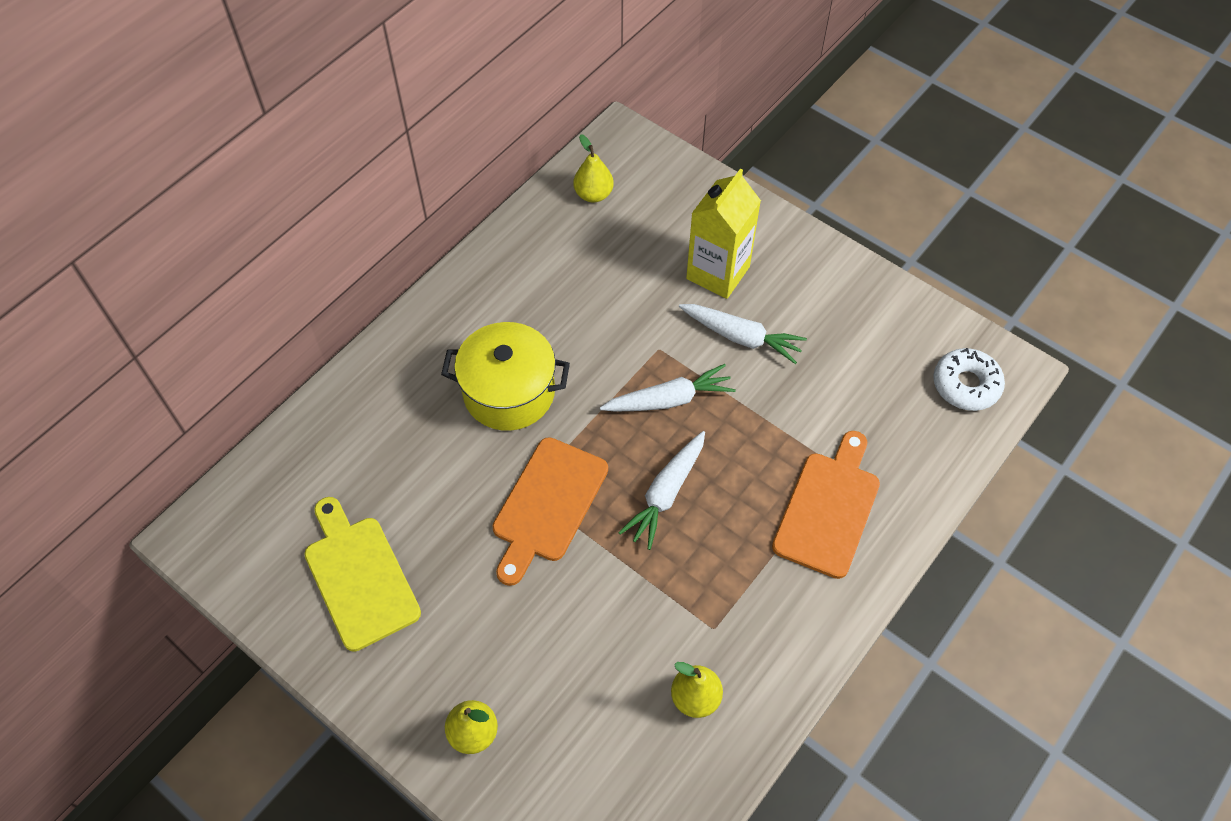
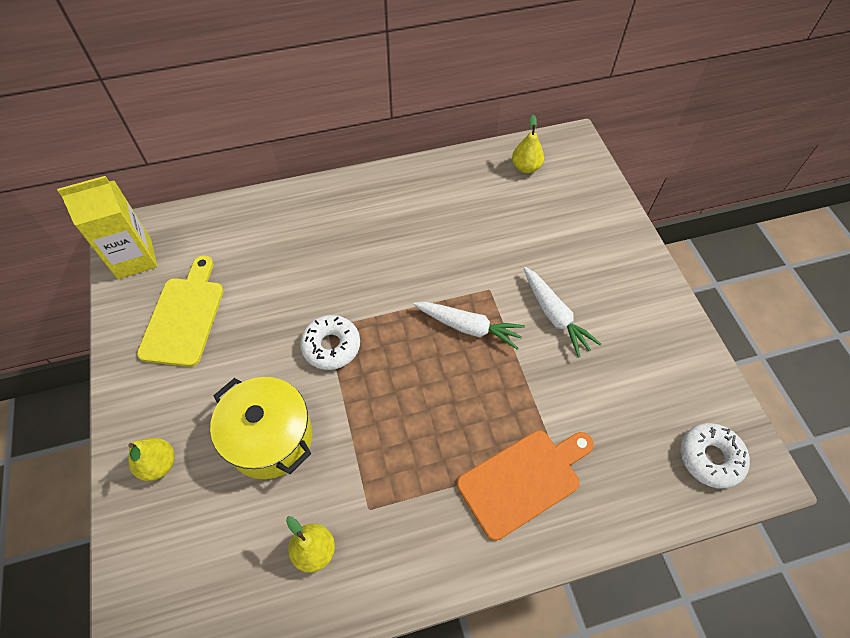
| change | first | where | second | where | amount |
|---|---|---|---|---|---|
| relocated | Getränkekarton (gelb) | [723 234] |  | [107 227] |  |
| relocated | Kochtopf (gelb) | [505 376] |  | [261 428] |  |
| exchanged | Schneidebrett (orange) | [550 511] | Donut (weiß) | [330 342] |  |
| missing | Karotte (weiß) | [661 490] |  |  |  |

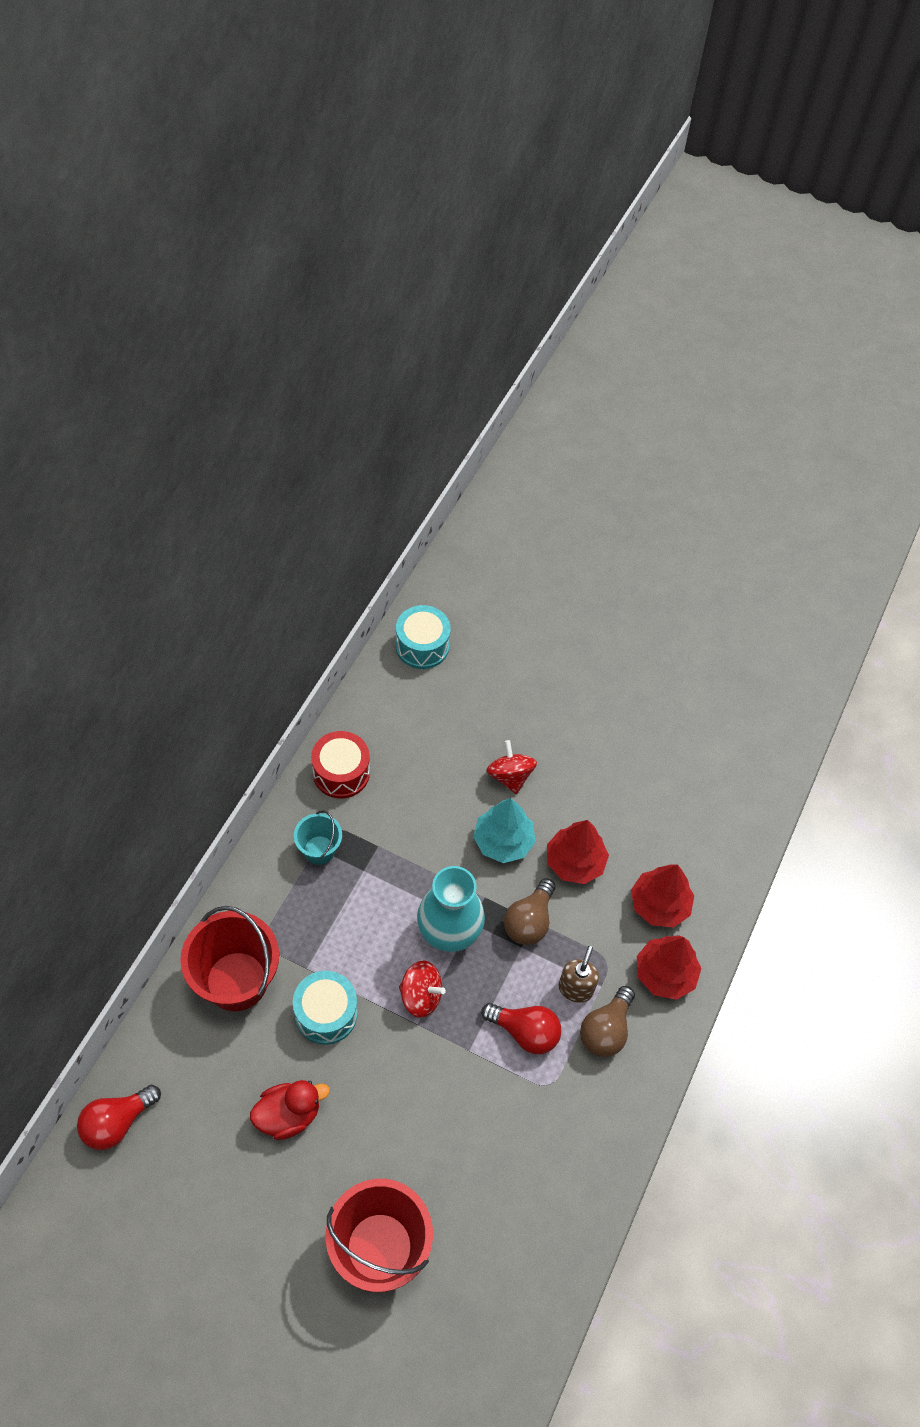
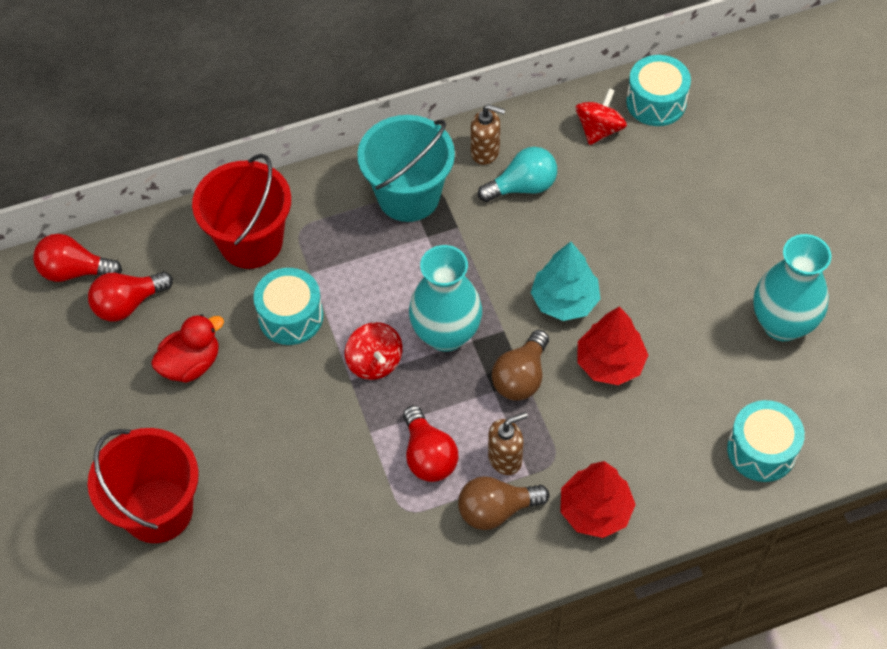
| change | first | where | second | where | amount |
|---|---|---|---|---|---|
| appeared |  |  | Glühbirne (rot) | [130 296] |  |
| spun | Ente (rot) | [290 1110] |  | [187 348] | 60 degrees counterclockwise |
| size | Eimer (türkis) | [318 837] |  | [406 168] | x1.87 |
| exchanged | Trommel (rot) | [340 765] | Seifenspender (braun) | [488 134] |  |
| appeared |  |  | Glühbirne (türkis) | [517 174] |  |
| spun | Glühbirne (braun) | [529 911] |  | [520 365] | 45 degrees counterclockwise |
| relocated | Kreisel (rot) | [511 767] |  | [601 116] |  |
| appeared |  |  | Trommel (türkis) | [766 441] |  |
| appeared |  |  | Vase (türkis) | [793 287] |  |
| missing | Baum (rot) | [662 896] |  |  |  |

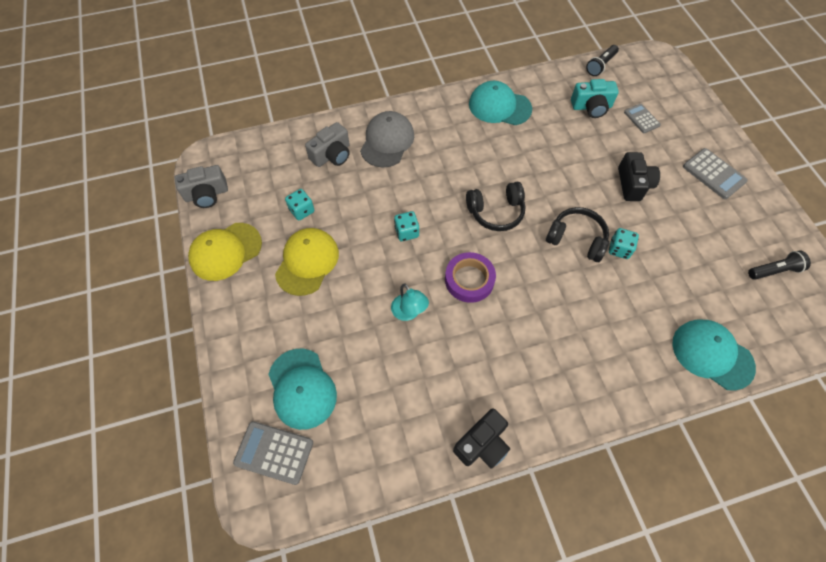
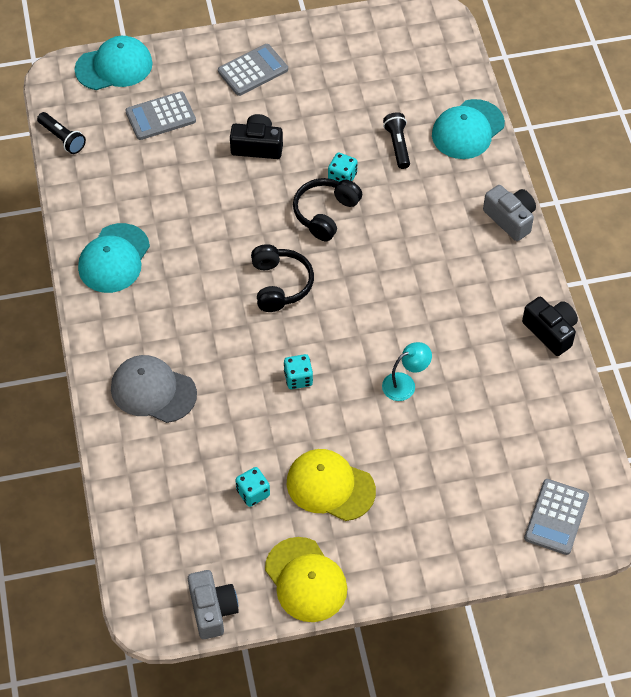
| change | first | where | second | where | amount |
|---|---|---|---|---|---|
| relocated | Kappe (türkis) | [302 389] |  | [114 63] |  |
| size | Taschenrechner (grau) | [642 118] |  | [161 115] | x1.54 |
| relocated | Taschenlampe (schwarz) | [779 265] |  | [396 140] |  |
| relocated | Kamera (grau) | [327 144] |  | [509 213] |  |
| missing | Klebeband (lila) | [470 277] |  |  |  |
| missing | Kamera (türkis) | [595 98] |  |  |  |

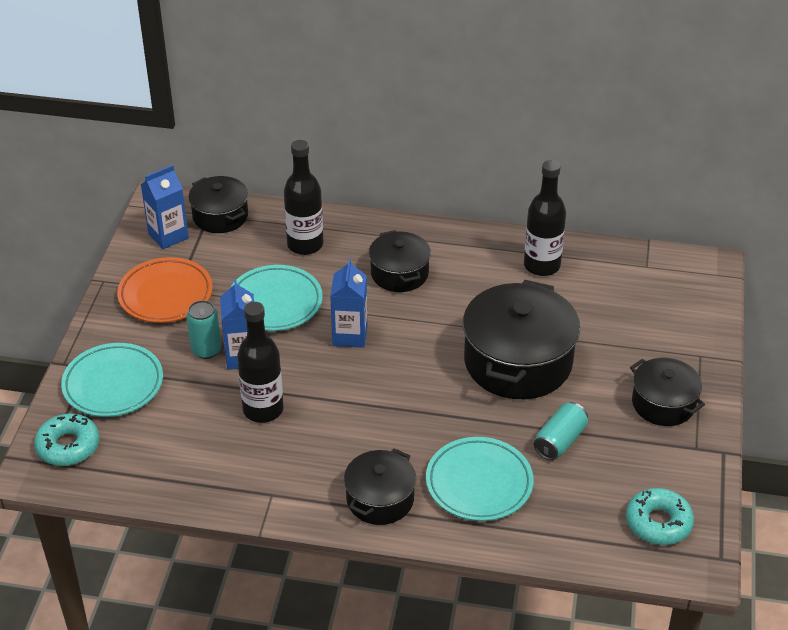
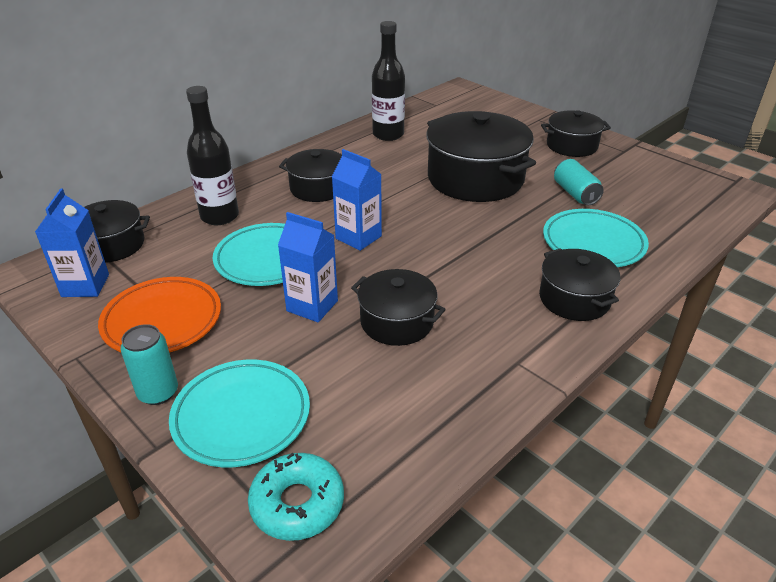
| change | first | where | second | where | amount |
|---|---|---|---|---|---|
| relocated | Dose (türkis) | [203 329] |  | [149 364] |  |
| exchanged | Flasche (schwarz) | [260 362] | Kochtopf (schwarz) | [398 307] |  |
| missing | Donut (türkis) | [660 516] |  |  |  |

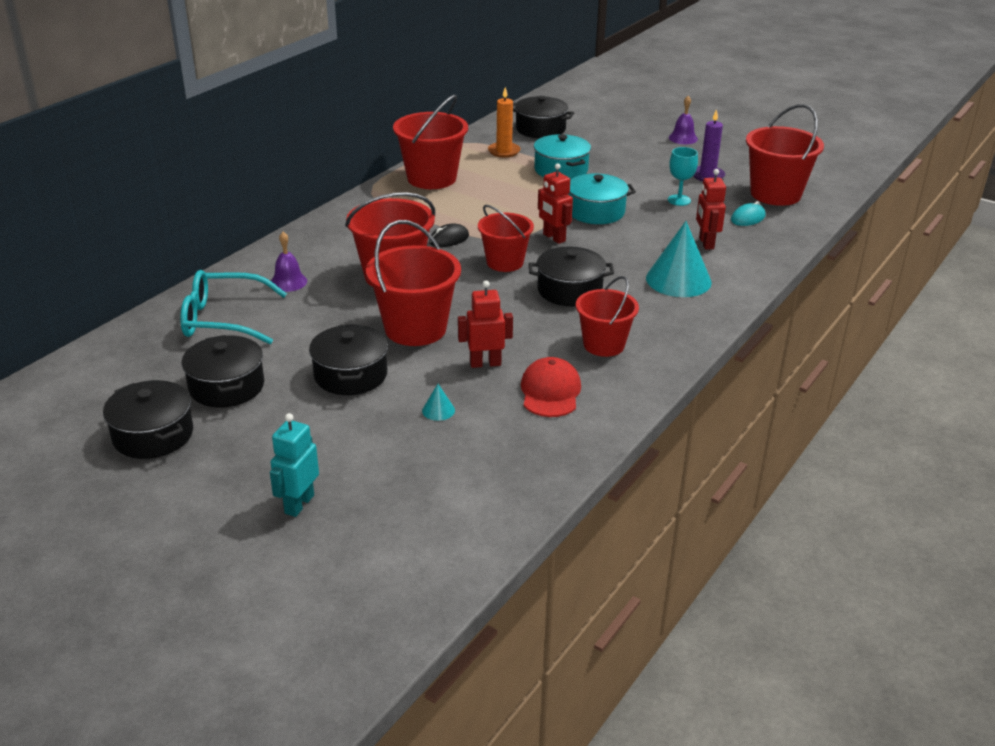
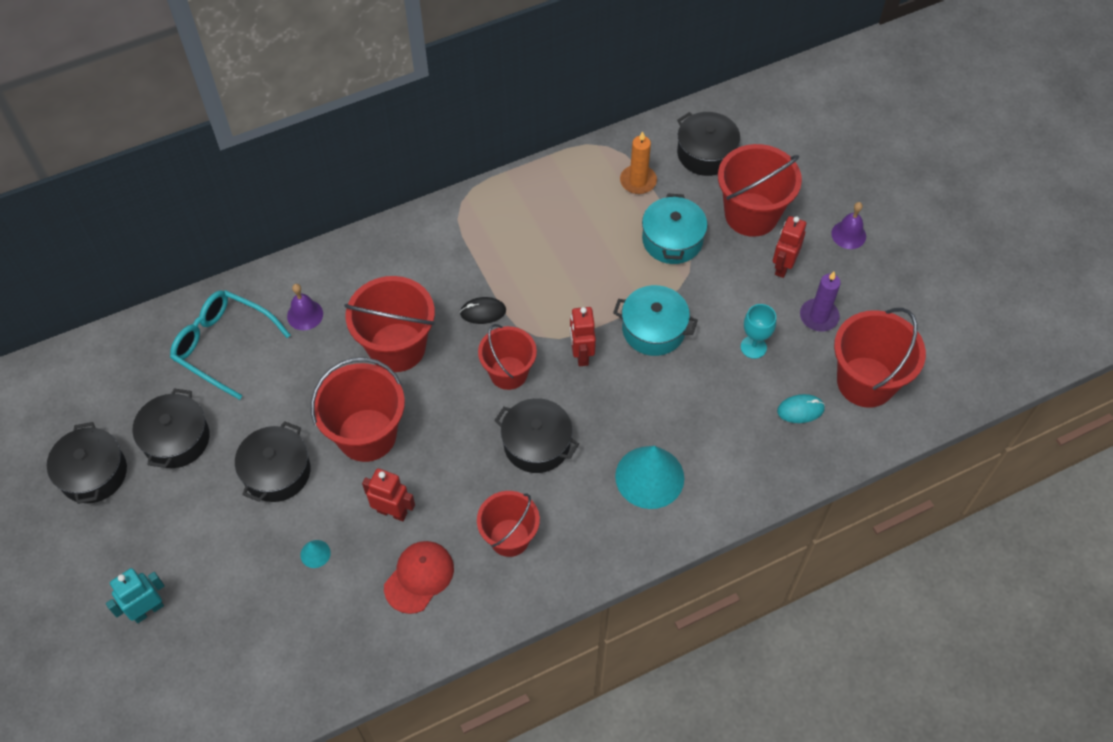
| change | first | where | second | where | amount |
|---|---|---|---|---|---|
| relocated | Eimer (rot) | [430 142] |  | [760 190] |  |
| relocated | Roboter (rot) | [711 209] |  | [789 247] |  |

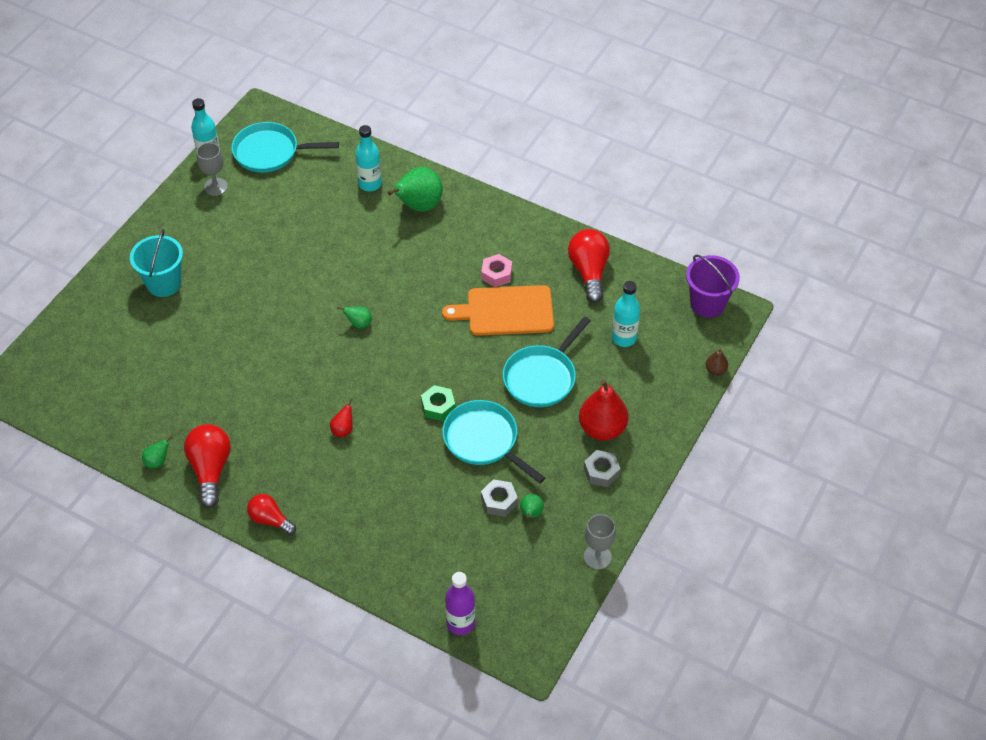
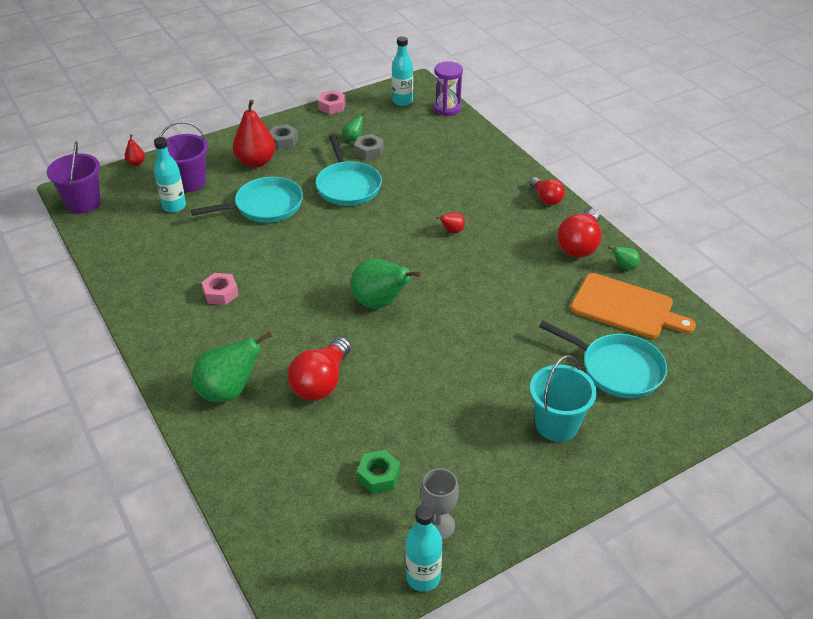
| change | first | where | second | where | amount |
|---|---|---|---|---|---|
| colour | Birne (braun) | [717 361] | Birne (rot) | [135 150] |  |
| appeared |  |  | Eimer (lila) | [183 156] |  |
| relocated | Glühbirne (rot) | [589 266] |  | [319 369] |  |
| exchanged | Kelch (grau) | [600 542] | Sechskantmutter (rosa) | [332 102] |  |
| size | Birne (grün) | [354 317] |  | [386 284] | x2.13 |
| relocated | Sechskantmutter (grün) | [438 403] |  | [378 472] |  |
| relocated | Flasche (türkis) | [368 158] |  | [402 71] |  |
| exchanged | Flasche (lila) | [460 603] | Sanduhr (lila) | [448 88] |  |
| relocated | Pfanne (türkis) | [285 147] |  | [603 359] |  |
| relocated | Schneidebrett (orange) | [498 310] |  | [633 305] |  |

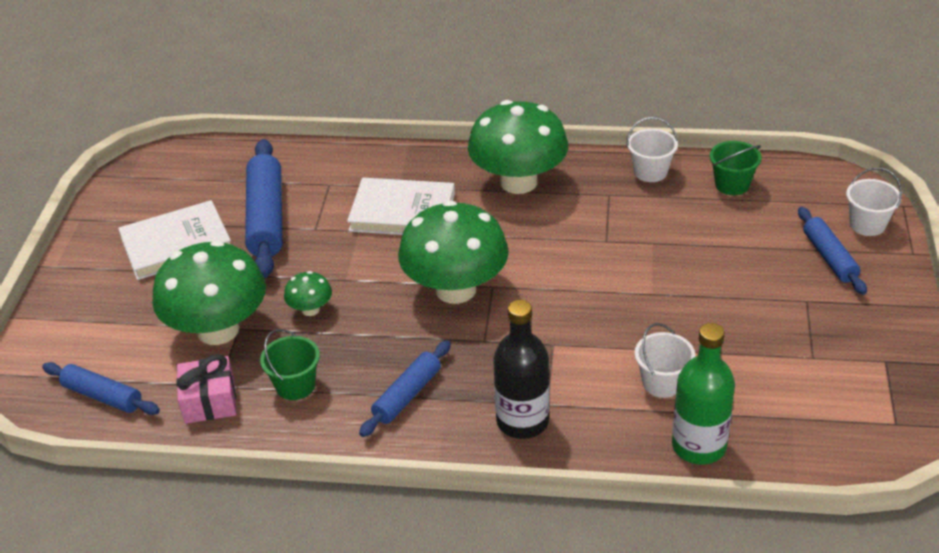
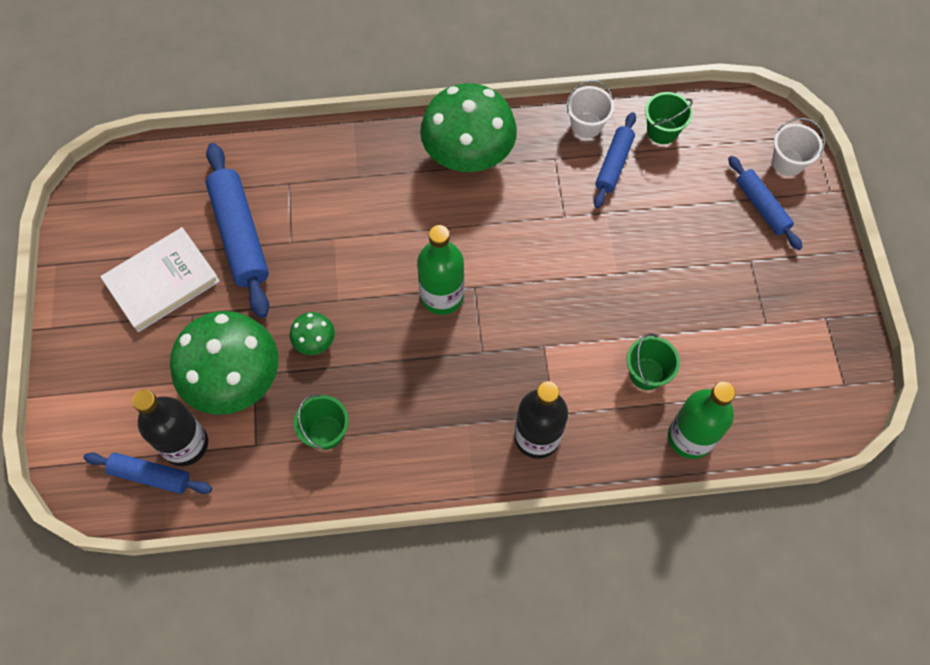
| change | first | where | second | where | amount |
|---|---|---|---|---|---|
| appeared |  |  | Flasche (schwarz) | [170 428] |  |
| exchanged | Pilz (grün) | [453 252] | Flasche (grün) | [440 270] |  |
| relocated | Nudelholz (blau) | [405 388] |  | [615 160] |  |
| colour | Eimer (weiß) | [665 360] | Eimer (grün) | [653 361] |  |
| missing | Geschenk (rosa) | [206 389] |  |  |  |
| missing | Buch (weiß) | [401 206] |  |  |  |

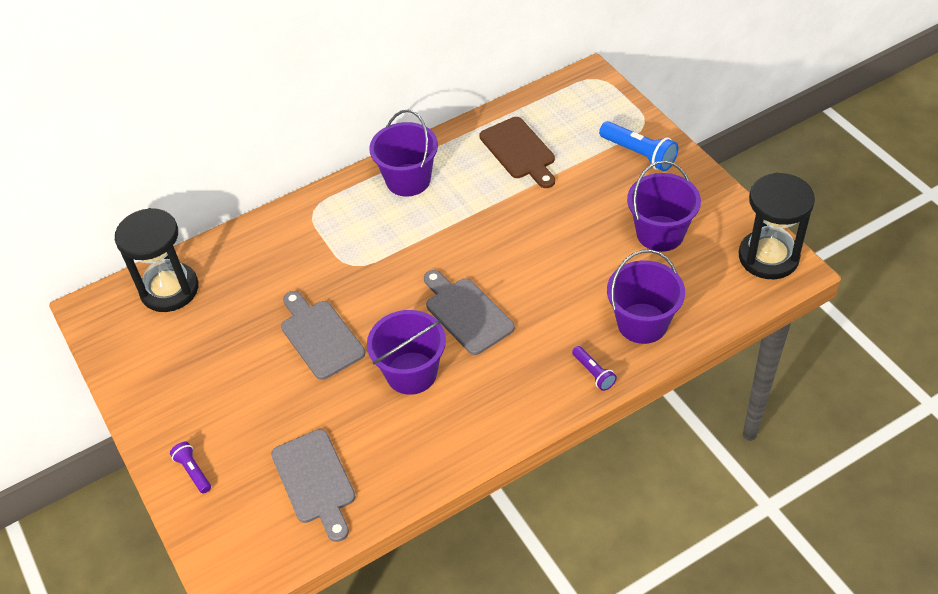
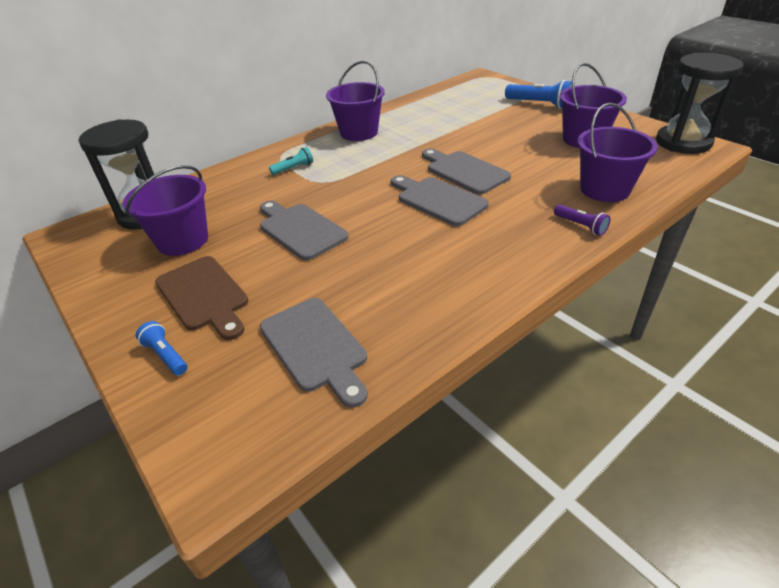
| change | first | where | second | where | amount |
|---|---|---|---|---|---|
| relocated | Eimer (lila) | [406 352] |  | [165 210] |  |
| colour | Taschenlampe (lila) | [190 468] | Taschenlampe (blau) | [161 348] |  |
| relocated | Schneidebrett (braun) | [517 152] |  | [201 298] |  |
| appeared |  |  | Taschenlampe (türkis) | [291 161] |  |
| appeared |  |  | Schneidebrett (grau) | [466 171] |  |

